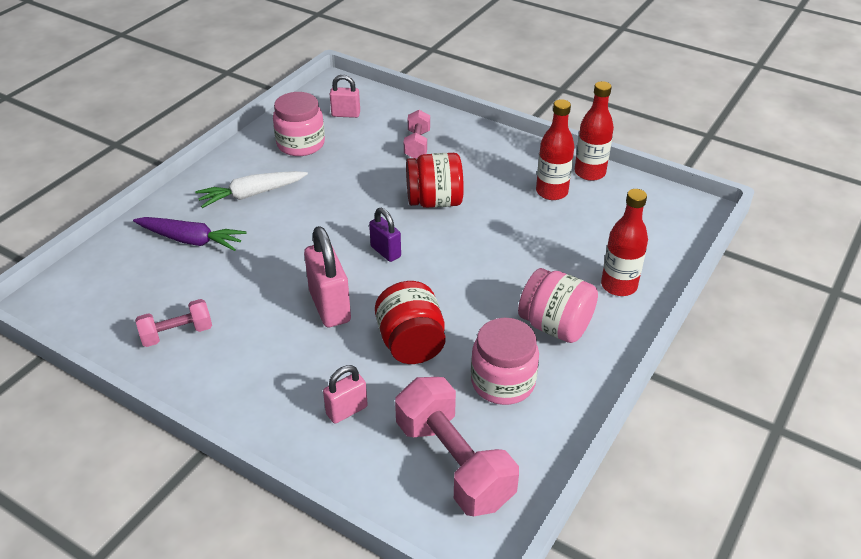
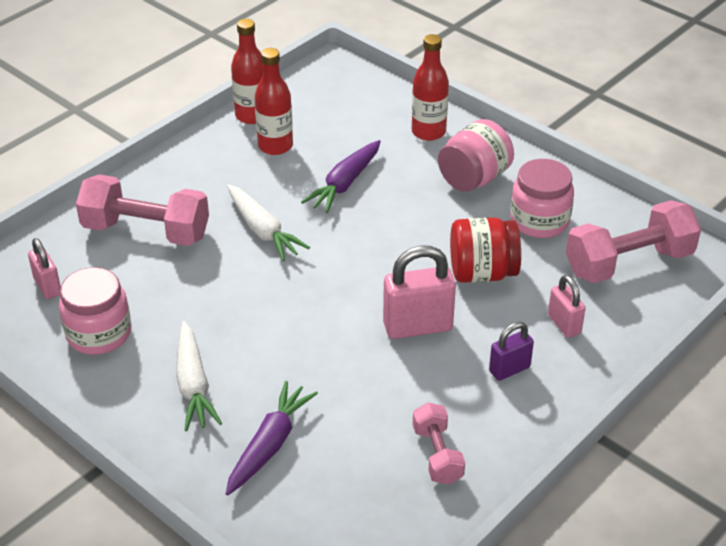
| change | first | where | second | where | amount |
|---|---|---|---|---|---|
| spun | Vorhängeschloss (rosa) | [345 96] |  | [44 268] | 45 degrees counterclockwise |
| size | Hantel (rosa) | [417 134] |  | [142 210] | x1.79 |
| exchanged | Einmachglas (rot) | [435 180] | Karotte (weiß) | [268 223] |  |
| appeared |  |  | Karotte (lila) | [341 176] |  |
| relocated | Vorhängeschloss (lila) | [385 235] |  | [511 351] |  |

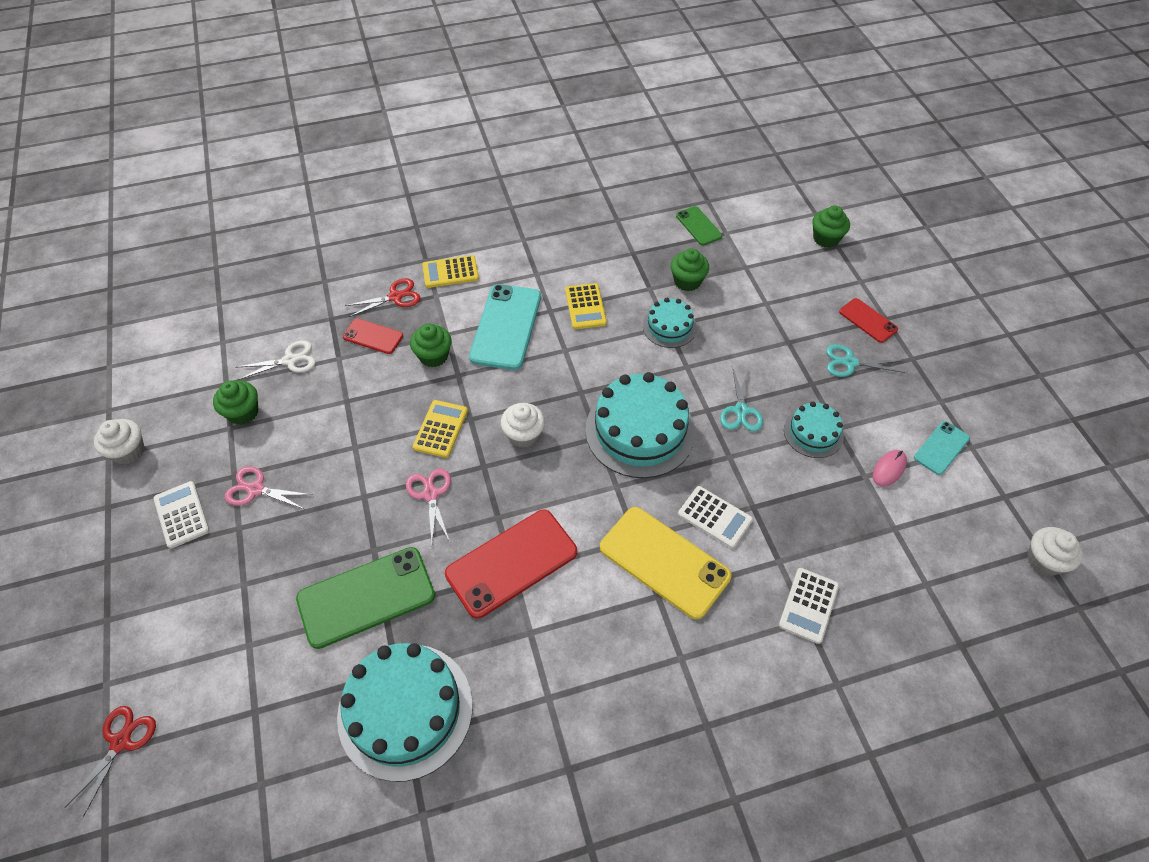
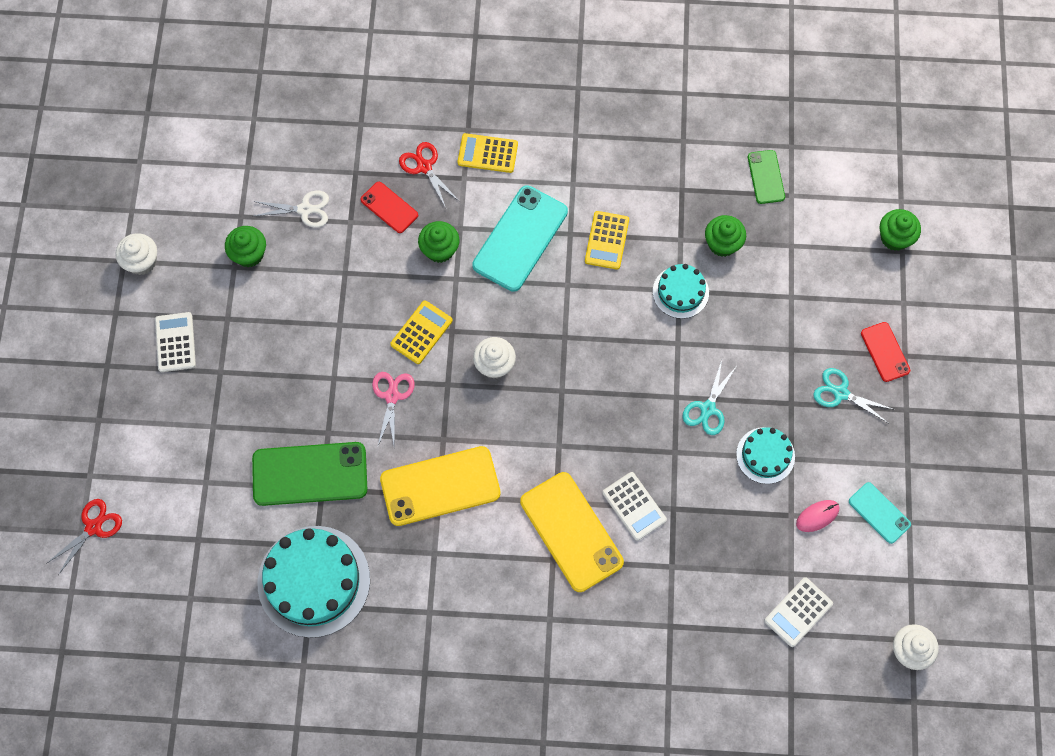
| change | first | where | second | where | amount |
|---|---|---|---|---|---|
| colour | Handy (rot) | [511 564] | Handy (gelb) | [440 486] |  |
| spun | Schere (rot) | [383 297] |  | [429 175] | 120 degrees counterclockwise |
| relocated | Taschenrechner (weiß) | [809 606] |  | [798 612] |  |
| spun | Handy (türkis) | [942 448] |  | [880 513] | 75 degrees clockwise |
| missing | Schere (rosa) | [269 487] |  |  |  |
| missing | Kuchen (türkis) | [640 425] |  |  |  |

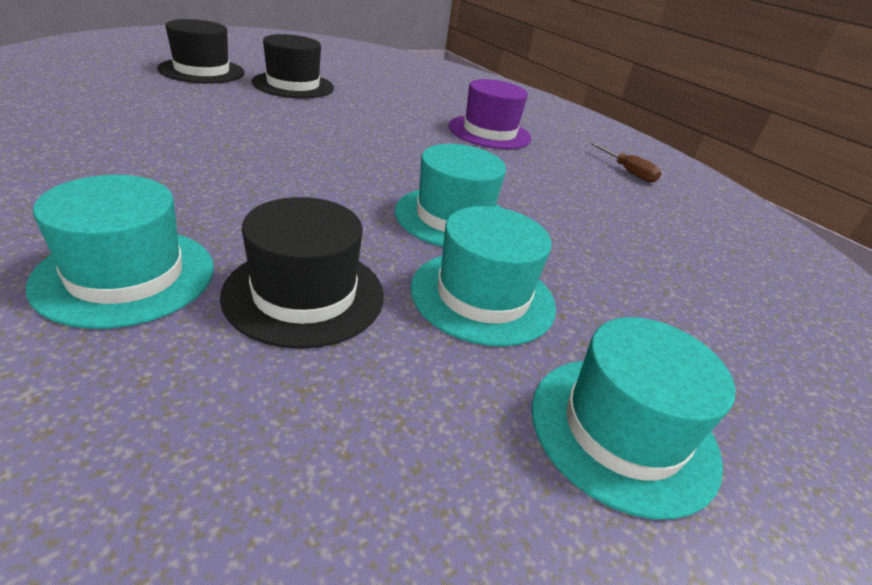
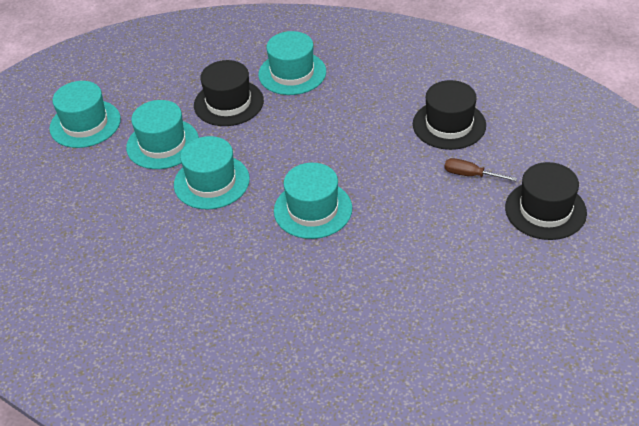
| change | first | where | second | where | amount |
|---|---|---|---|---|---|
| appeared |  |  | Hut (türkis) | [313 201] |  |
| relocated | Hut (schwarz) | [293 66] |  | [449 115] |  |
| relocated | Schraubenzieher (braun) | [625 162] |  | [480 169] |  |
| missing | Hut (lila) | [489 114] |  |  |  |

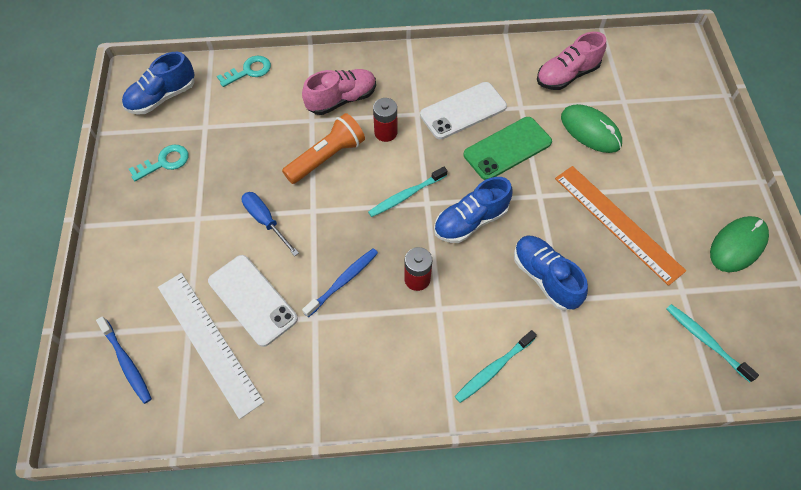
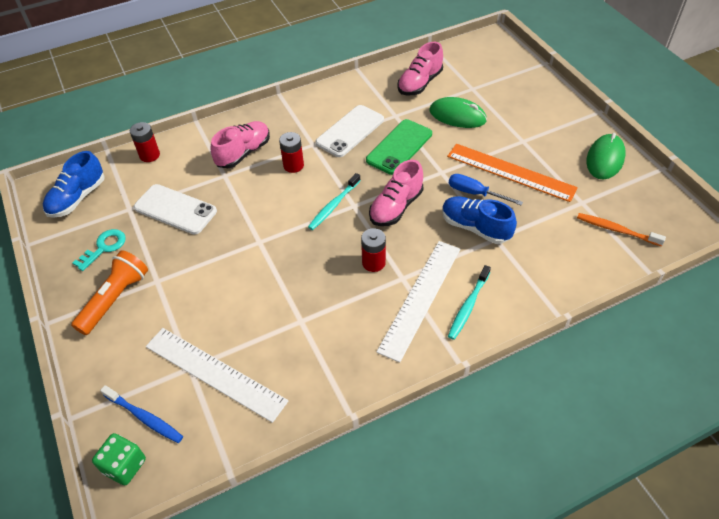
| change | first | where | second | where | amount |
|---|---|---|---|---|---|
| relocated | Taschenlampe (orange) | [323 148] |  | [109 292] |  |
| appeared |  |  | Spielwürfel (grün) | [119 459] |  |
| exchanged | Schlüssel (türkis) | [244 71] | Batterie (rot) | [145 142] |  |
| relocated | Handy (weiß) | [253 301] |  | [175 209] |  |
| colour | Schuh (blau) | [473 210] | Schuh (rosa) | [396 193] |  |
| appeared |  |  | Lineal (weiß) | [418 302] |  |
| relocated | Schraubenzieher (blau) | [270 224] |  | [486 190] |  |
| colour | Zahnbürste (türkis) | [713 343] | Zahnbürste (orange) | [621 229] |  |
| missing | Zahnbürste (blau) | [340 282] |  |  |  |

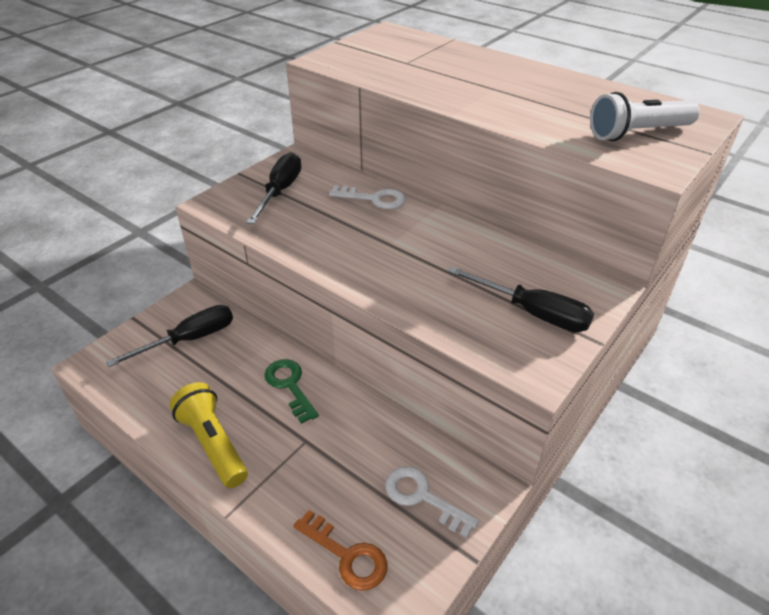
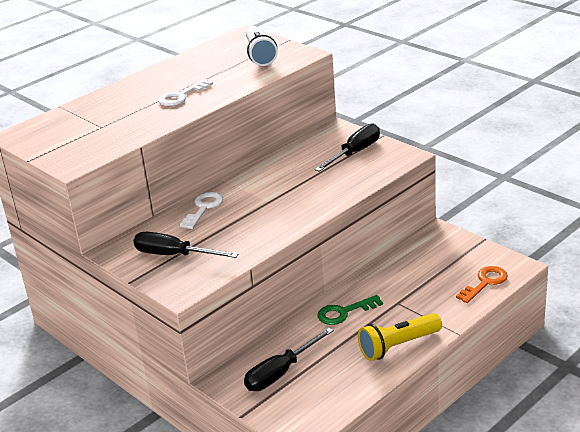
| change | first | where | second | where | amount |
|---|---|---|---|---|---|
| relocated | Schlüssel (weiß) | [432 502] |  | [185 92] |  |
| spun | Schraubenzieher (schwarz) | [169 336] |  | [289 359] | 105 degrees counterclockwise |

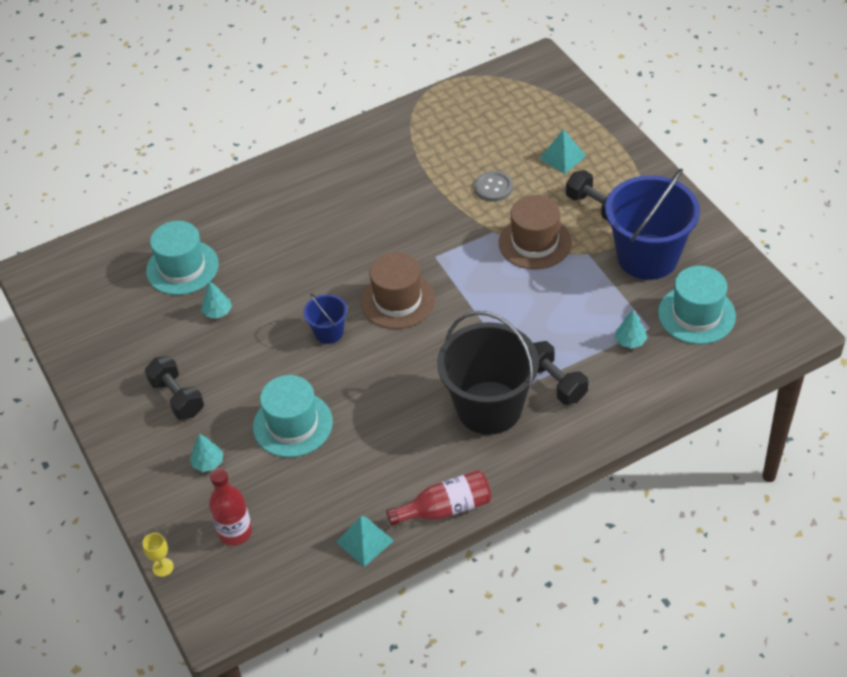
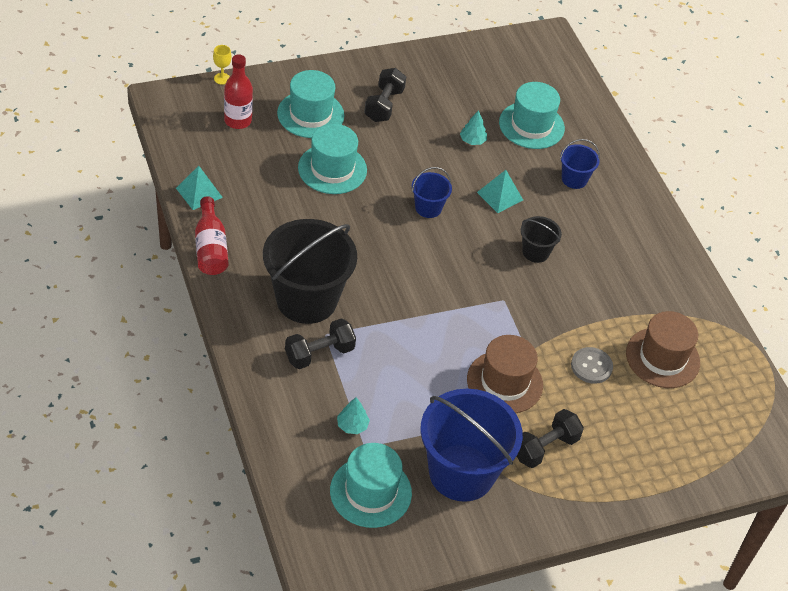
| change | first | where | second | where | amount |
|---|---|---|---|---|---|
| exchanged | Baum (türkis) | [206 453] | Hut (türkis) | [310 104] |  |
| spun | Hantel (schwarz) | [174 388] |  | [385 95] | 45 degrees counterclockwise |
| relocated | Pyramide (türkis) | [562 151] |  | [500 191] |  |
| appeared |  |  | Eimer (schwarz) | [541 239] |  |
| appeared |  |  | Eimer (blau) | [580 164] |  |
| relocated | Hut (braun) | [398 290] |  | [663 349] |  |

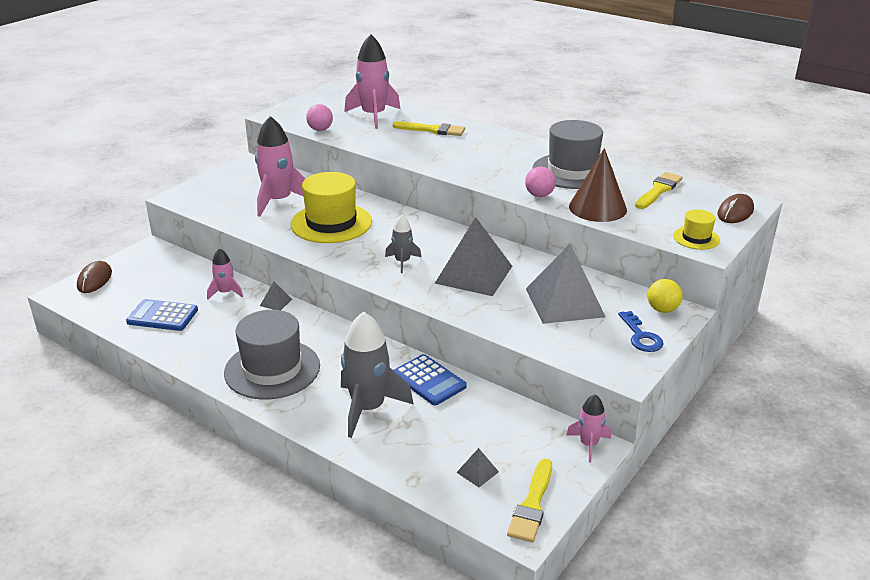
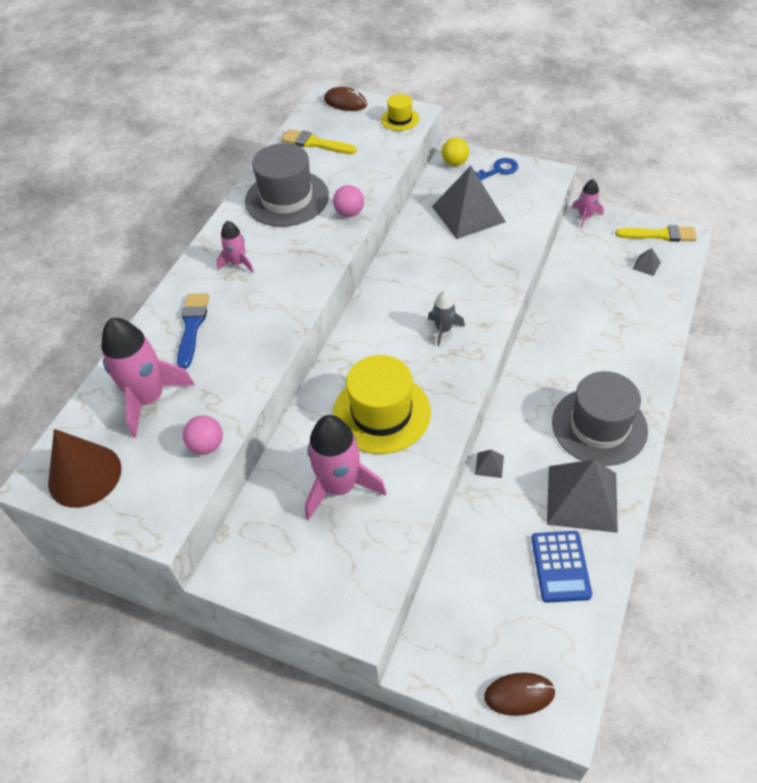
| change | first | where | second | where | amount |
|---|---|---|---|---|---|
| relocated | Kegel (braun) | [598 185] |  | [84 468] |  |
| colour | Pinsel (gelb) | [429 128] | Pinsel (blau) | [193 331] |  |
| relocated | Rakete (rosa) | [225 274] |  | [235 247] |  |
| relocated | Pyramide (grau) | [473 256] |  | [582 496] |  |
| missing | Rakete (grau) | [377 374] |  |  |  |
| missing | Taschenrechner (blau) | [430 379] |  |  |  |

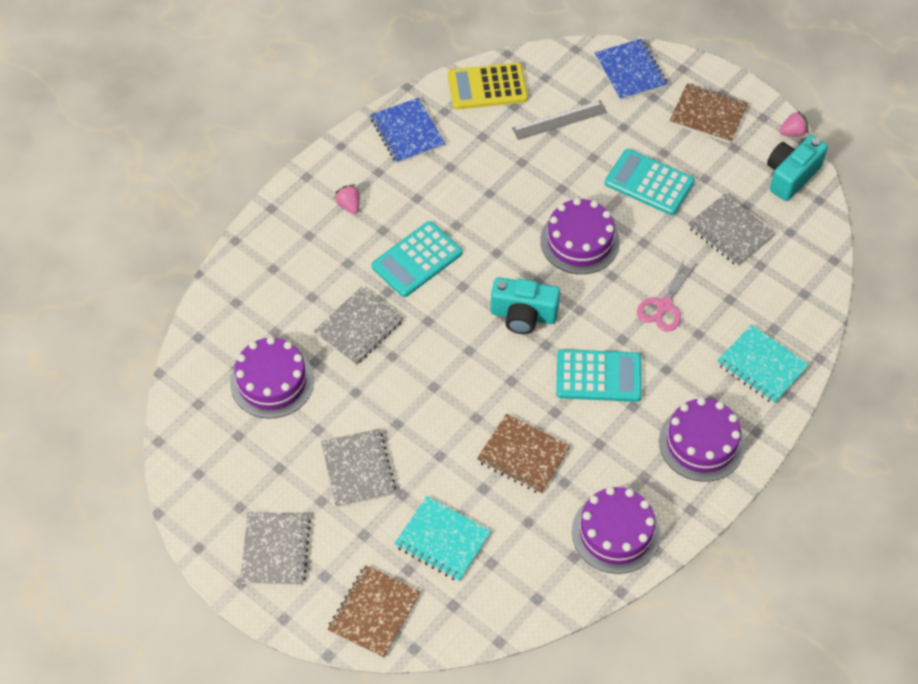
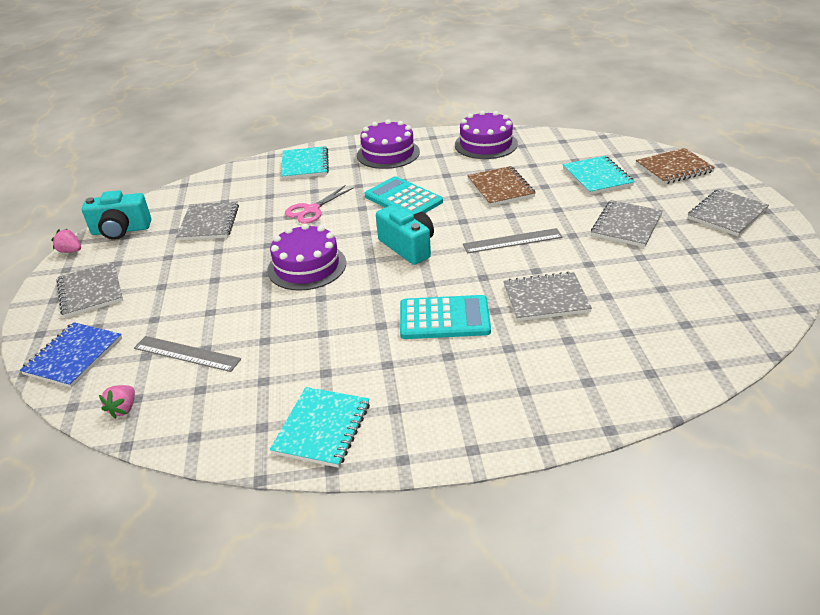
| change | first | where | second | where | amount |
|---|---|---|---|---|---|
| colour | Notizbuch (braun) | [708 113] | Notizbuch (grau) | [90 290] |  |
| relocated | Erdbeere (rosa) | [347 199] |  | [117 402] |  |
| colour | Notizbuch (blau) | [408 131] | Notizbuch (türkis) | [320 427] |  |
| spun | Schere (rosa) | [667 295] |  | [319 205] | 150 degrees clockwise |
| appeared |  |  | Lineal (grau) | [513 241] |  |
| missing | Kuchen (lila) | [272 378] |  |  |  |
| missing | Taschenrechner (gelb) | [488 86] |  |  |  |
| missing | Taschenrechner (türkis) | [650 182] |  |  |  |

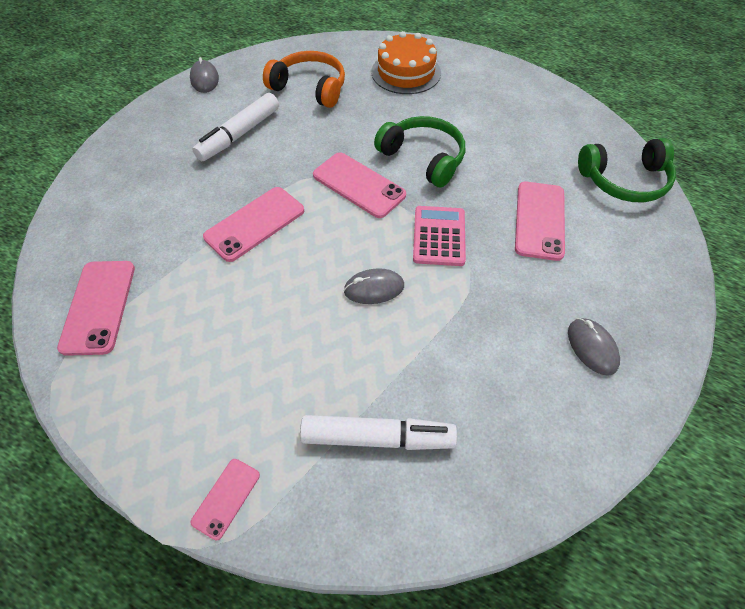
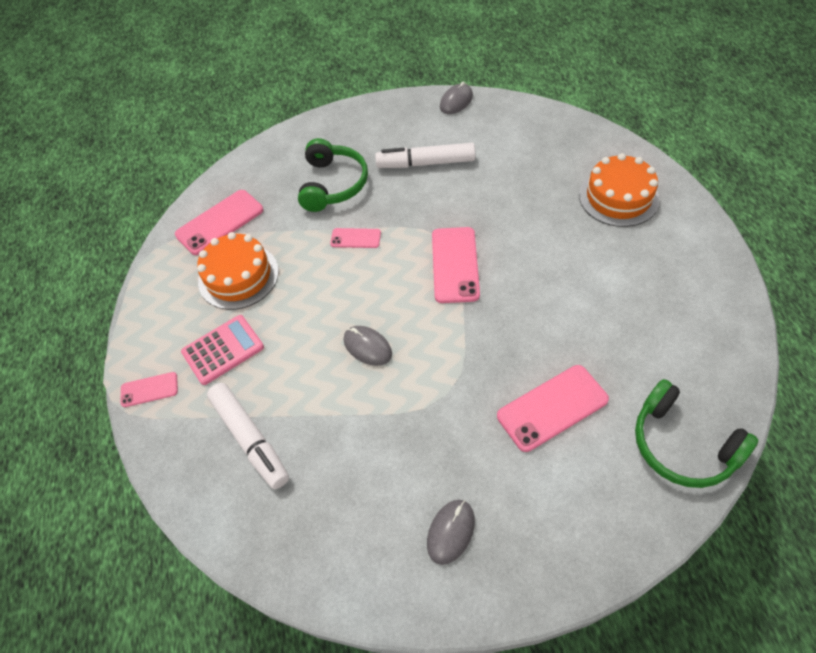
| change | first | where | second | where | amount |
|---|---|---|---|---|---|
| relocated | Taschenrechner (rosa) | [439 236] |  | [222 350] |  |
| appeared |  |  | Kuchen (orange) | [238 271] |  |
| relocated | Kopfhörer (grün) | [419 151] |  | [333 175] |  |
| size | Handy (rosa) | [253 224] |  | [355 238] | x0.56 |
| missing | Kopfhörer (orange) | [304 79] |  |  |  |

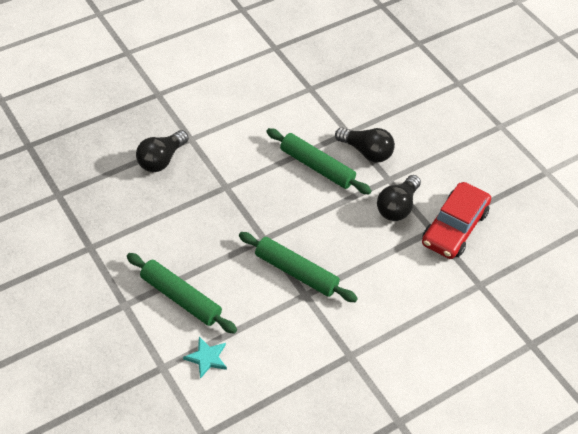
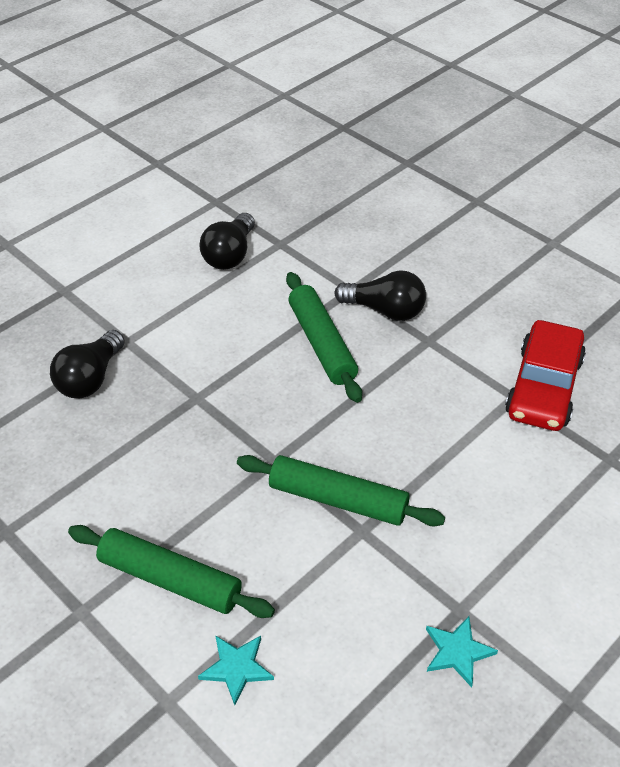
| change | first | where | second | where | amount |
|---|---|---|---|---|---|
| relocated | Glühbirne (schwarz) | [399 198] |  | [227 241] |  |
| spun | Nudelholz (grün) | [319 161] |  | [324 337] | 45 degrees clockwise |
| appeared |  |  | Stern (türkis) | [462 652] |  |

